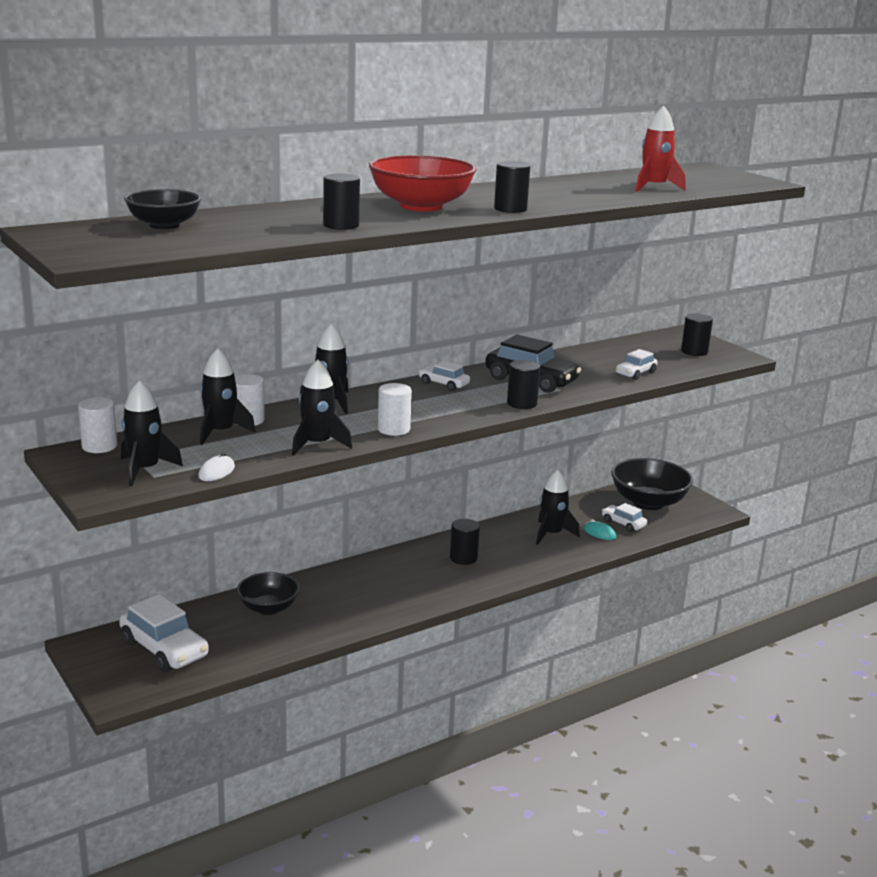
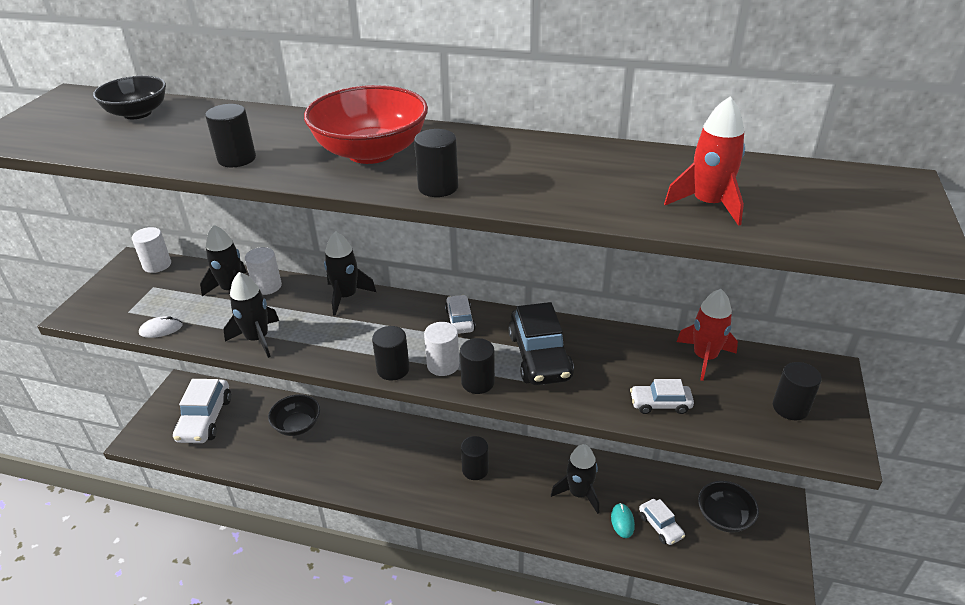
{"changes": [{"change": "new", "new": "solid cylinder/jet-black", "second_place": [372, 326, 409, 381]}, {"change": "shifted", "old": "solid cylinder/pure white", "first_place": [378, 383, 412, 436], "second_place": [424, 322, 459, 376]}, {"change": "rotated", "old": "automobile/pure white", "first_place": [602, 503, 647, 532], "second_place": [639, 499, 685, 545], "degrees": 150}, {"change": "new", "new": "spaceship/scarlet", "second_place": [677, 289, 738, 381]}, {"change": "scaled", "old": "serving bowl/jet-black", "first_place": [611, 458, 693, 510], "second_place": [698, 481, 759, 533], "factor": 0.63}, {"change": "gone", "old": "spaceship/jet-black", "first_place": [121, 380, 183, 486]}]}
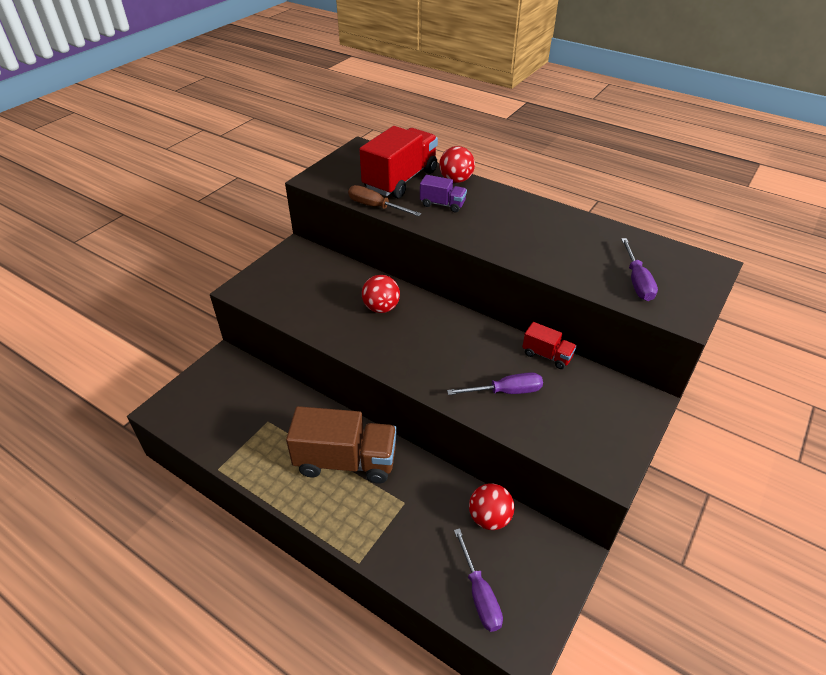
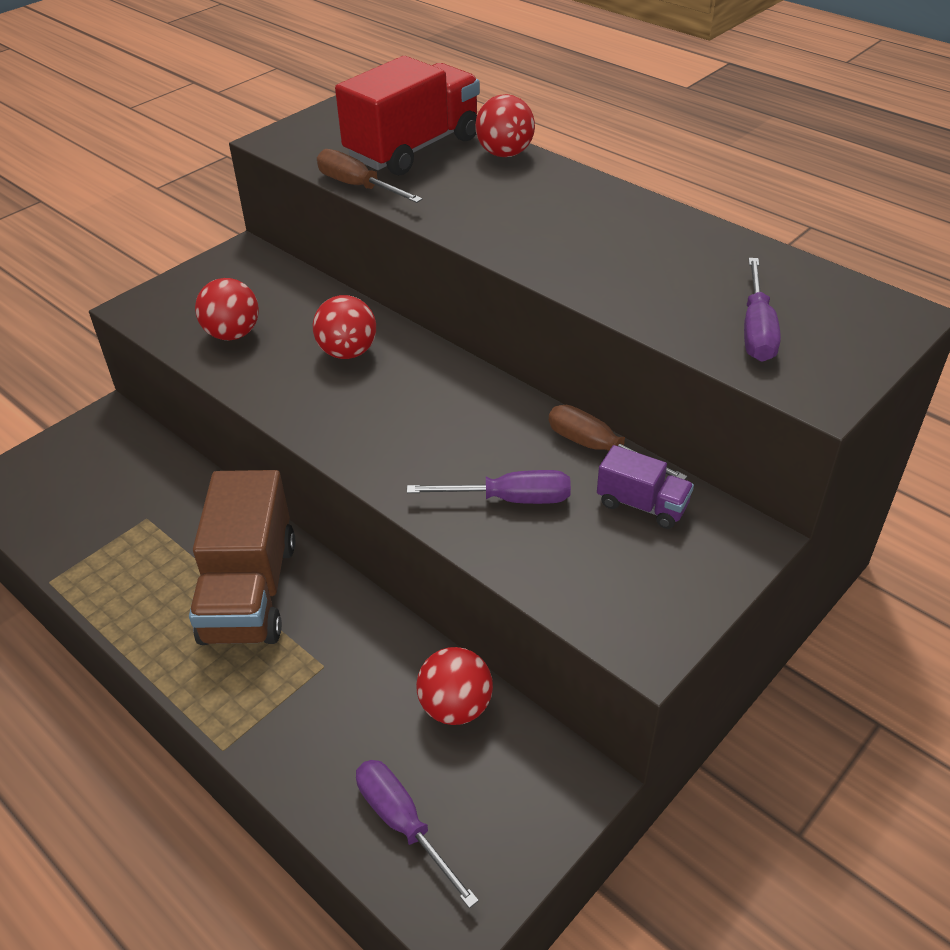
{"changes": [{"change": "rotated", "old": "toy truck/dark brown", "first_place": [286, 406, 397, 483], "second_place": [189, 470, 295, 645], "degrees": 75}, {"change": "new", "new": "ball/scarlet", "second_place": [195, 278, 259, 340]}, {"change": "rotated", "old": "screwdriver/violet", "first_place": [454, 528, 503, 632], "second_place": [356, 760, 479, 908], "degrees": 150}, {"change": "swapped", "old": "toy truck/scarlet", "new": "screwdriver/dark brown", "first_place": [522, 322, 577, 369], "second_place": [549, 405, 688, 480]}, {"change": "shifted", "old": "toy truck/violet", "first_place": [420, 175, 467, 213], "second_place": [597, 445, 694, 529]}]}
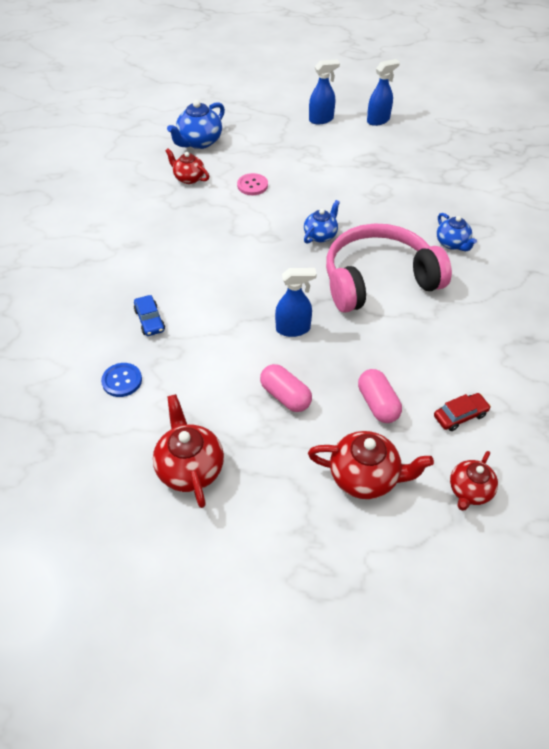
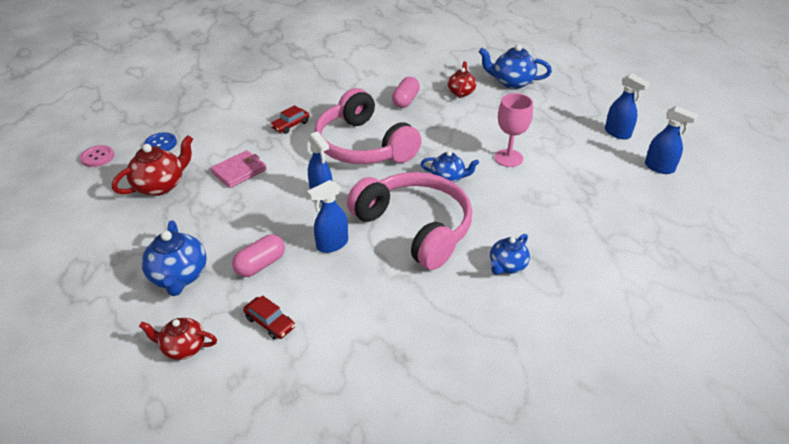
{"changes": [{"change": "shifted", "old": "button/rosy", "first_place": [237, 173, 268, 195], "second_place": [80, 145, 114, 167]}, {"change": "repainted", "old": "china teapot/scarlet", "new": "china teapot/blue", "first_place": [308, 431, 434, 499], "second_place": [141, 220, 207, 296]}, {"change": "shifted", "old": "button/blue", "first_place": [101, 363, 142, 397], "second_place": [144, 132, 177, 151]}, {"change": "new", "new": "card wallet/rosy", "second_place": [210, 150, 267, 188]}, {"change": "repainted", "old": "automobile/blue", "new": "automobile/scarlet", "first_place": [134, 295, 165, 336], "second_place": [270, 105, 310, 134]}, {"change": "new", "new": "sprayer/blue", "second_place": [307, 180, 348, 253]}, {"change": "new", "new": "headphones/rosy", "second_place": [314, 88, 422, 164]}, {"change": "shifted", "old": "capsule/rosy", "first_place": [260, 364, 312, 412], "second_place": [392, 77, 420, 108]}, {"change": "new", "new": "chalice/rosy", "second_place": [494, 93, 533, 167]}]}
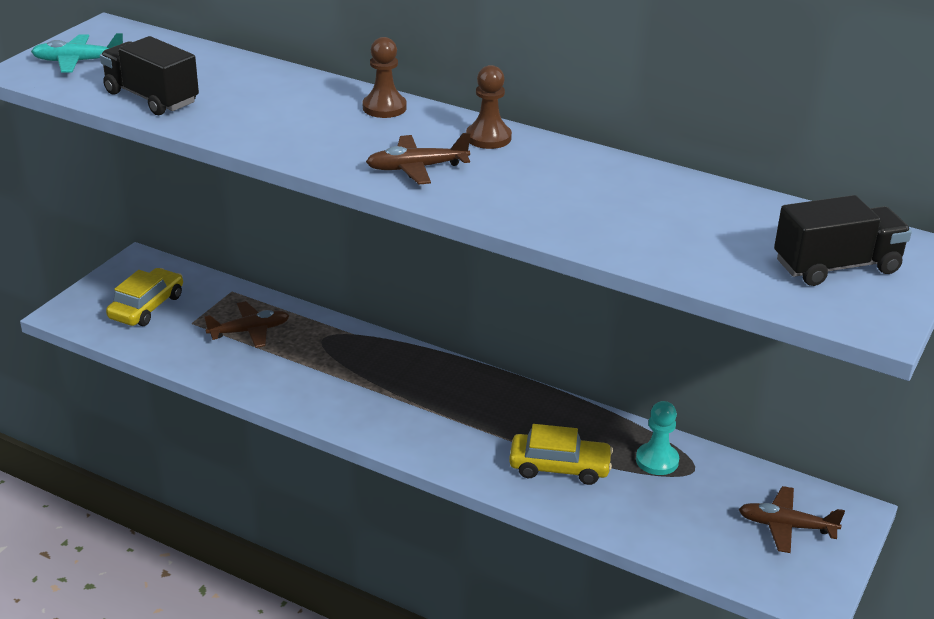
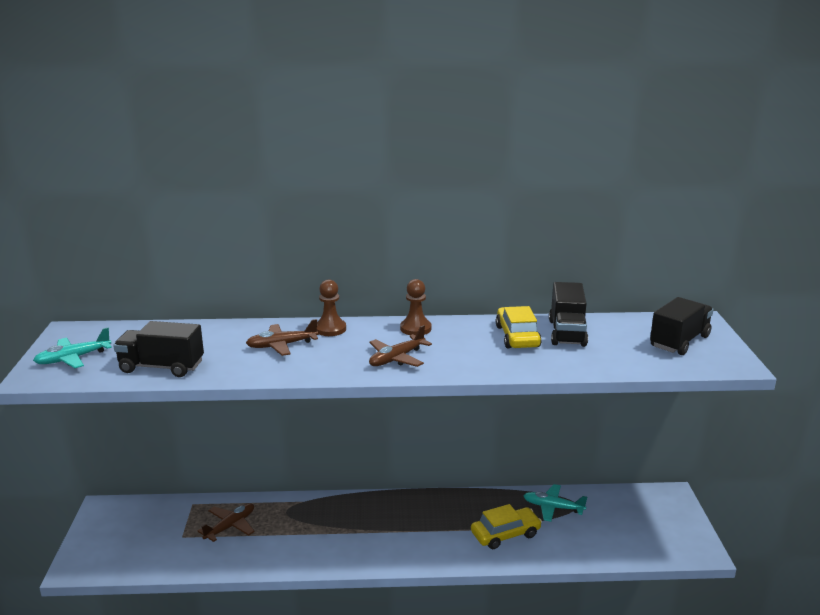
{"changes": [{"change": "shifted", "old": "aeroplane/dark brown", "first_place": [739, 486, 845, 553], "second_place": [246, 319, 318, 356]}, {"change": "shifted", "old": "automobile/bright yellow", "first_place": [106, 268, 183, 326], "second_place": [496, 306, 542, 348]}, {"change": "swapped", "old": "chess pawn/aqua", "new": "aeroplane/aqua", "first_place": [636, 401, 679, 475], "second_place": [524, 484, 587, 522]}, {"change": "new", "new": "toy truck/jet-black", "second_place": [549, 282, 588, 347]}]}
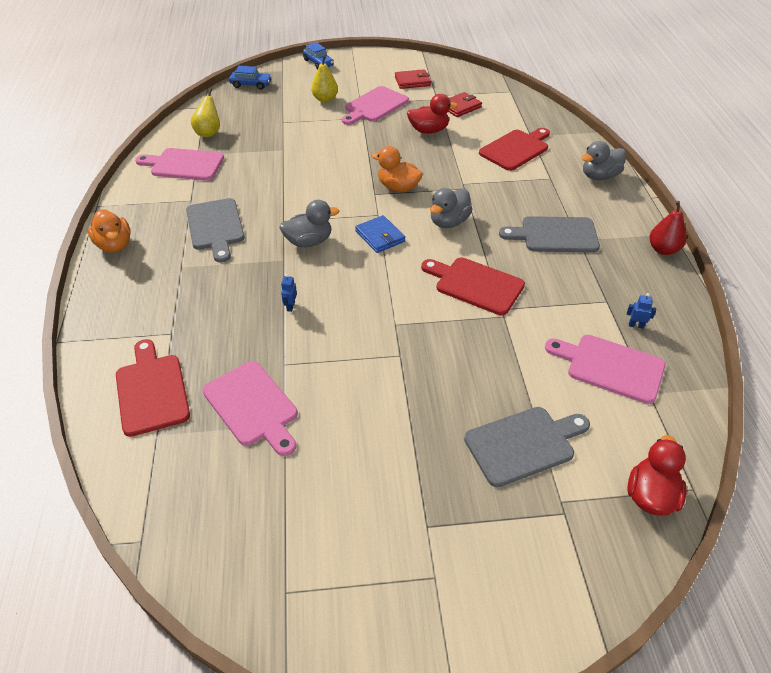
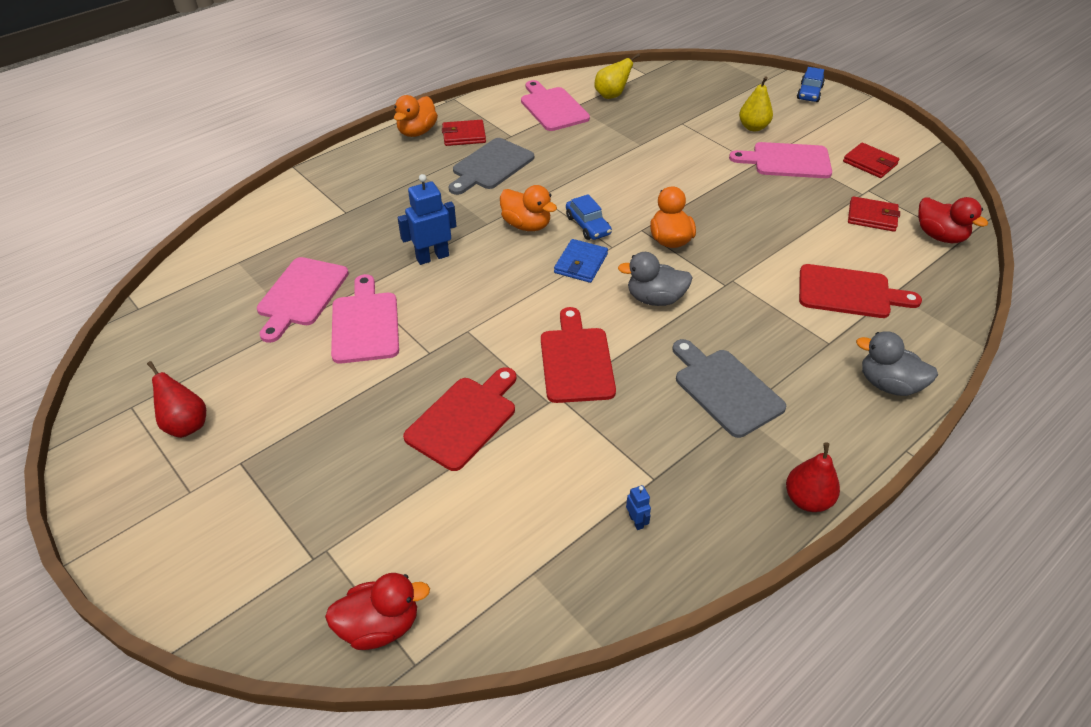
{"changes": [{"change": "new", "new": "toy pear/scarlet", "second_place": [147, 361, 206, 438]}, {"change": "shifted", "old": "bread board/rosy", "first_place": [545, 335, 666, 404], "second_place": [331, 274, 399, 364]}, {"change": "scaled", "old": "robot figure/blue", "first_place": [281, 274, 297, 312], "second_place": [398, 174, 456, 265], "factor": 2.15}, {"change": "shifted", "old": "bread board/scarlet", "first_place": [116, 339, 190, 437], "second_place": [403, 367, 516, 471]}, {"change": "new", "new": "card wallet/scarlet", "second_place": [442, 120, 486, 146]}, {"change": "repainted", "old": "rubber duck/ash-grey", "new": "rubber duck/bright orange", "first_place": [279, 200, 340, 247], "second_place": [500, 185, 557, 231]}, {"change": "shifted", "old": "automobile/blue", "first_place": [229, 66, 272, 90], "second_place": [566, 194, 612, 240]}, {"change": "shifted", "old": "rubber duck/scarlet", "first_place": [407, 94, 458, 134], "second_place": [918, 197, 988, 243]}, {"change": "gone", "old": "bread board/ash-grey", "first_place": [464, 407, 590, 487]}]}
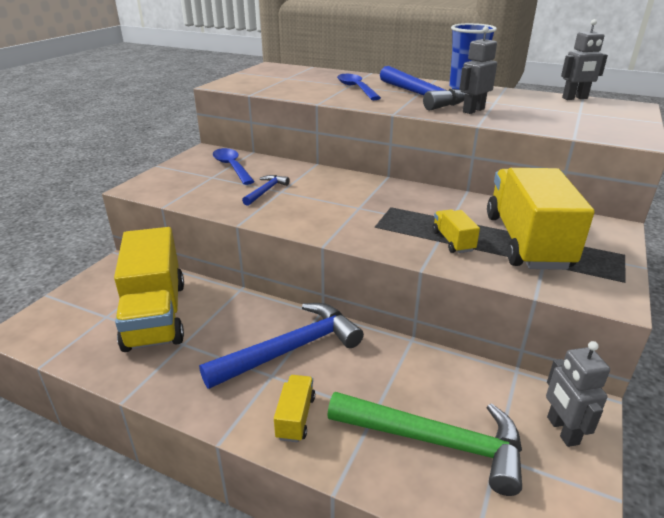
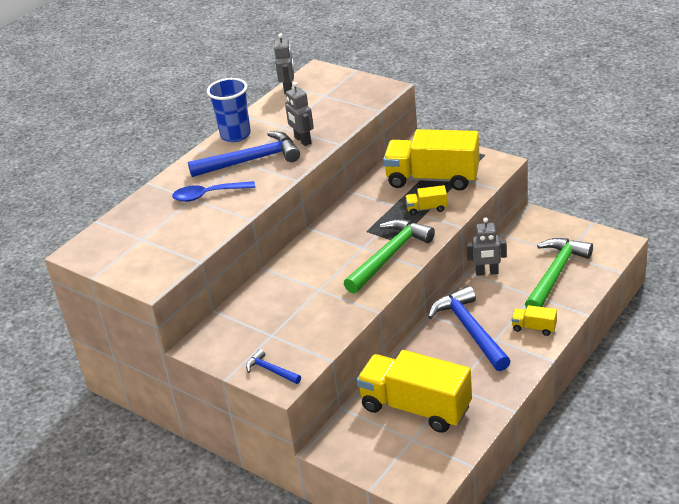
{"changes": [{"change": "shifted", "old": "hammer/blue", "first_place": [242, 175, 290, 206], "second_place": [246, 349, 301, 384]}, {"change": "new", "new": "hammer/leaf-green", "second_place": [344, 219, 435, 294]}, {"change": "rotated", "old": "toy truck/bright yellow", "first_place": [114, 227, 184, 352], "second_place": [357, 350, 472, 433], "degrees": -150}, {"change": "shifted", "old": "robot figure/ash-grey", "first_place": [546, 341, 610, 447], "second_place": [467, 218, 507, 276]}, {"change": "gone", "old": "tablespoon/blue", "first_place": [213, 148, 255, 185]}]}
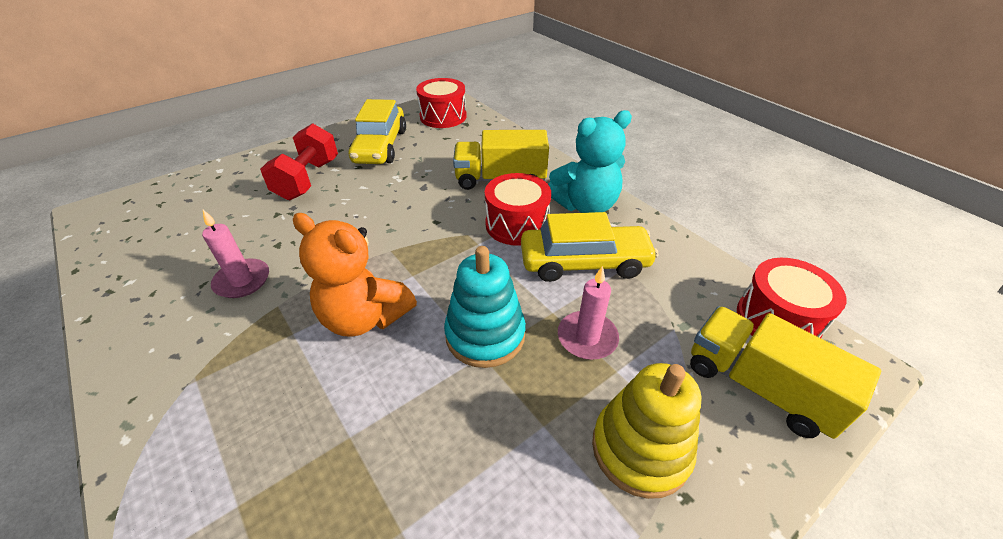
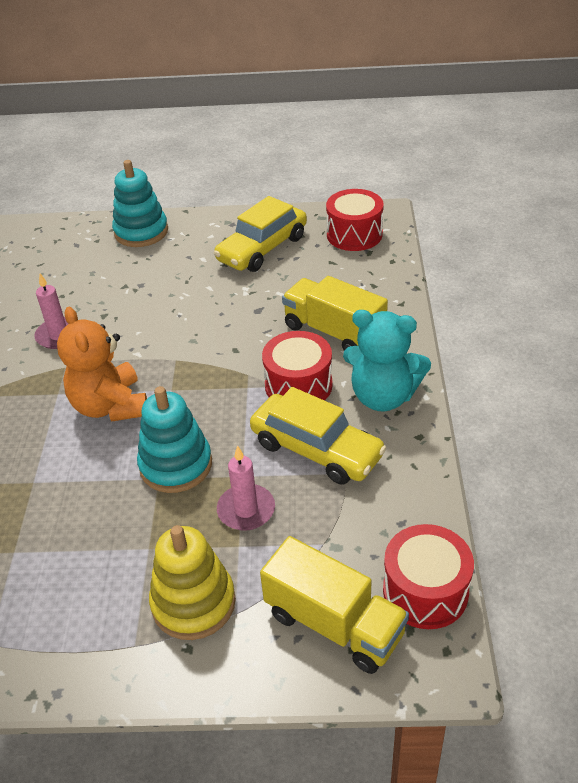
{"changes": [{"change": "new", "new": "ring stacker/aqua", "second_place": [112, 160, 168, 247]}, {"change": "rotated", "old": "toy truck/bright yellow", "first_place": [690, 306, 881, 439], "second_place": [260, 536, 409, 674], "degrees": 135}, {"change": "gone", "old": "free weight/scarlet", "first_place": [260, 123, 338, 200]}]}
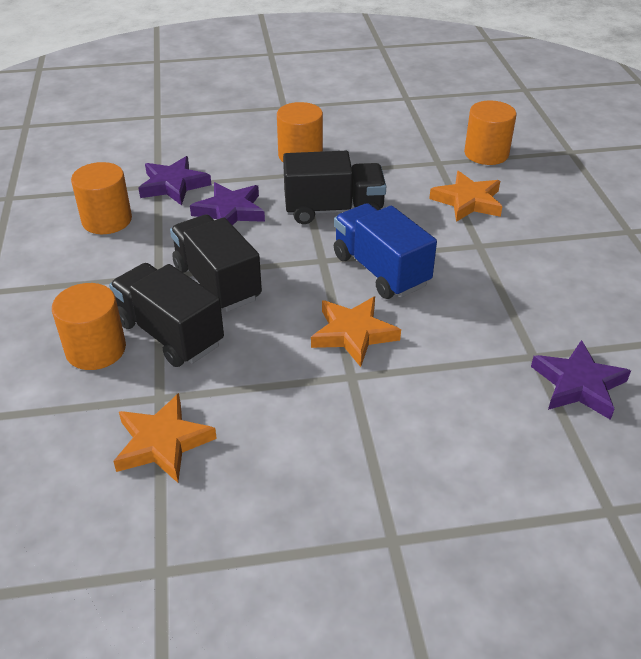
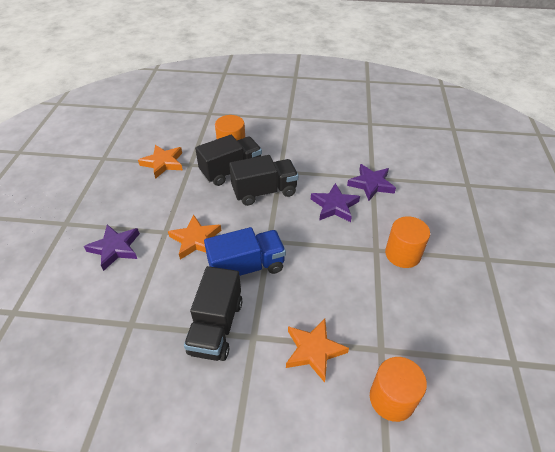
{"changes": [{"change": "shifted", "old": "five-pointed star/violet", "first_place": [531, 340, 631, 420], "second_place": [84, 225, 140, 271]}, {"change": "shifted", "old": "toy truck/jet-black", "first_place": [283, 151, 386, 224], "second_place": [184, 266, 242, 361]}, {"change": "gone", "old": "solid cylinder/bright orange", "first_place": [71, 162, 132, 234]}]}
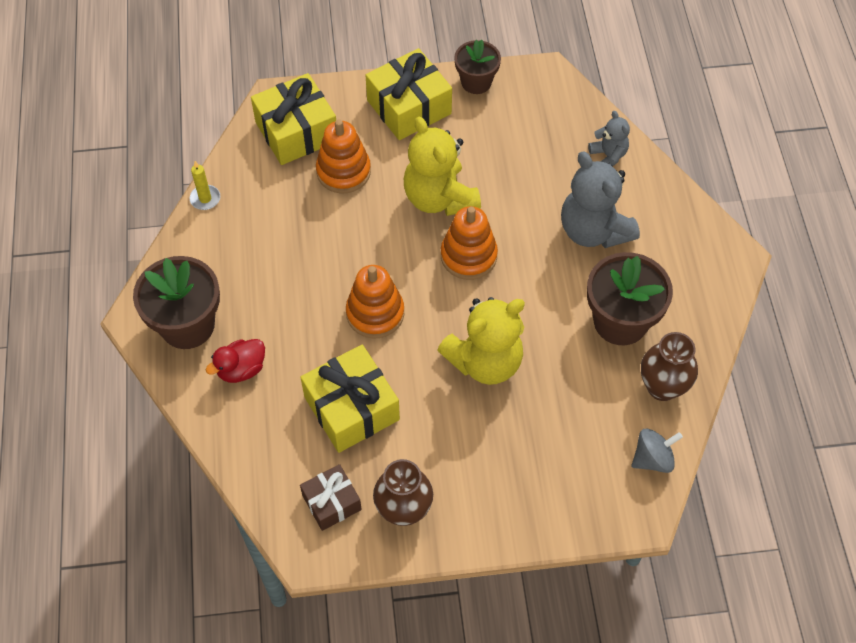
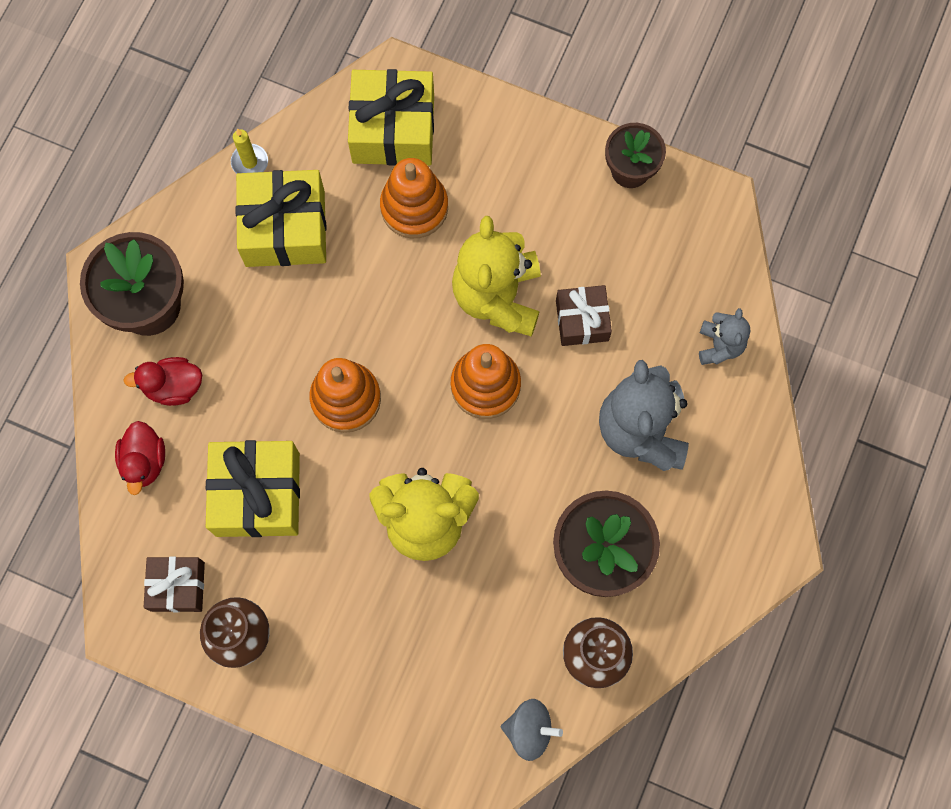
{"changes": [{"change": "new", "new": "rubber duck/scarlet", "second_place": [115, 421, 165, 495]}, {"change": "shifted", "old": "wrapped gift/bright yellow", "first_place": [366, 48, 452, 140], "second_place": [235, 170, 326, 267]}, {"change": "new", "new": "wrapped gift/dark brown", "second_place": [556, 285, 612, 346]}]}
